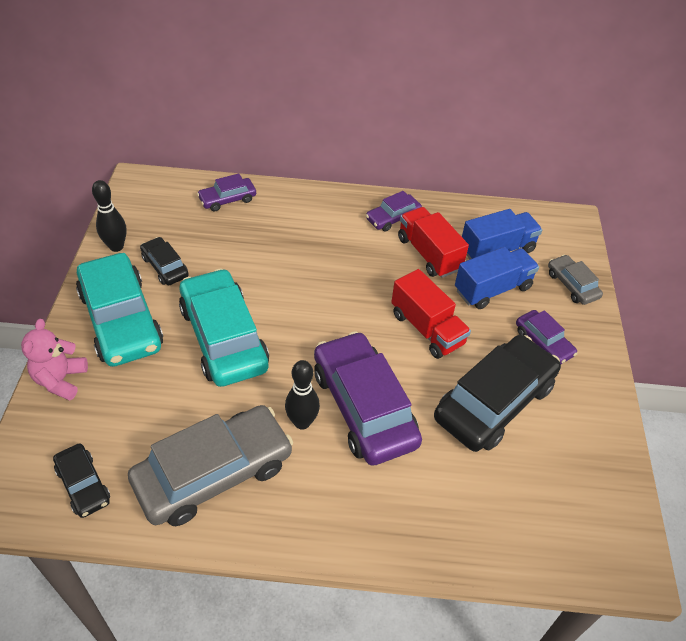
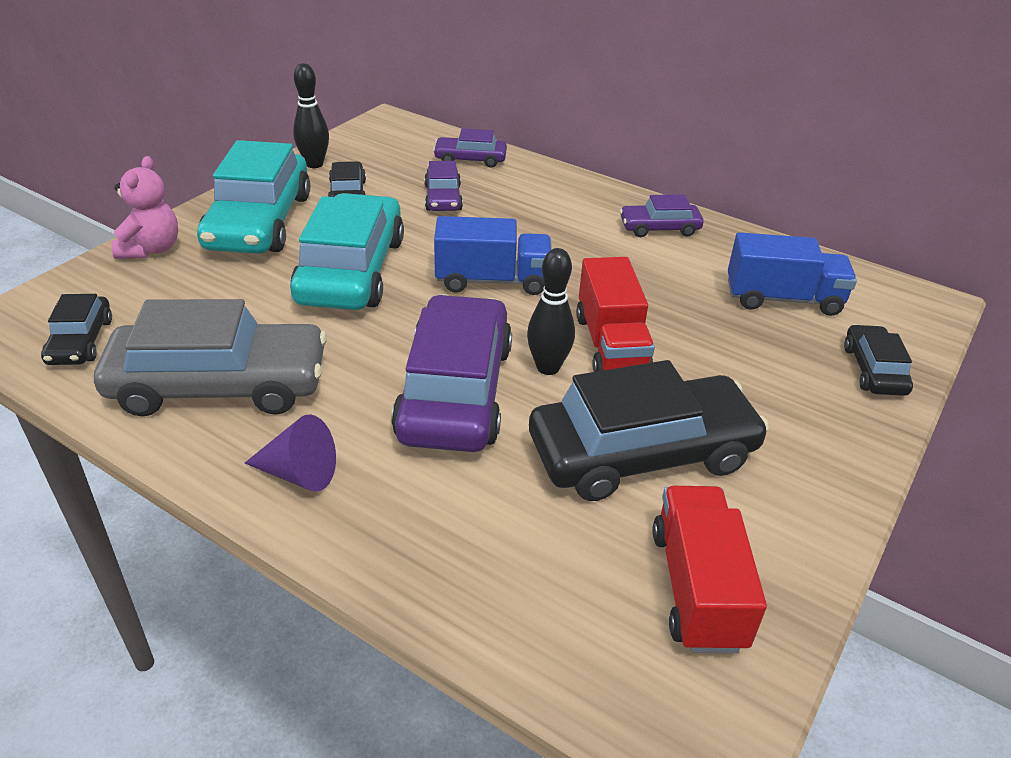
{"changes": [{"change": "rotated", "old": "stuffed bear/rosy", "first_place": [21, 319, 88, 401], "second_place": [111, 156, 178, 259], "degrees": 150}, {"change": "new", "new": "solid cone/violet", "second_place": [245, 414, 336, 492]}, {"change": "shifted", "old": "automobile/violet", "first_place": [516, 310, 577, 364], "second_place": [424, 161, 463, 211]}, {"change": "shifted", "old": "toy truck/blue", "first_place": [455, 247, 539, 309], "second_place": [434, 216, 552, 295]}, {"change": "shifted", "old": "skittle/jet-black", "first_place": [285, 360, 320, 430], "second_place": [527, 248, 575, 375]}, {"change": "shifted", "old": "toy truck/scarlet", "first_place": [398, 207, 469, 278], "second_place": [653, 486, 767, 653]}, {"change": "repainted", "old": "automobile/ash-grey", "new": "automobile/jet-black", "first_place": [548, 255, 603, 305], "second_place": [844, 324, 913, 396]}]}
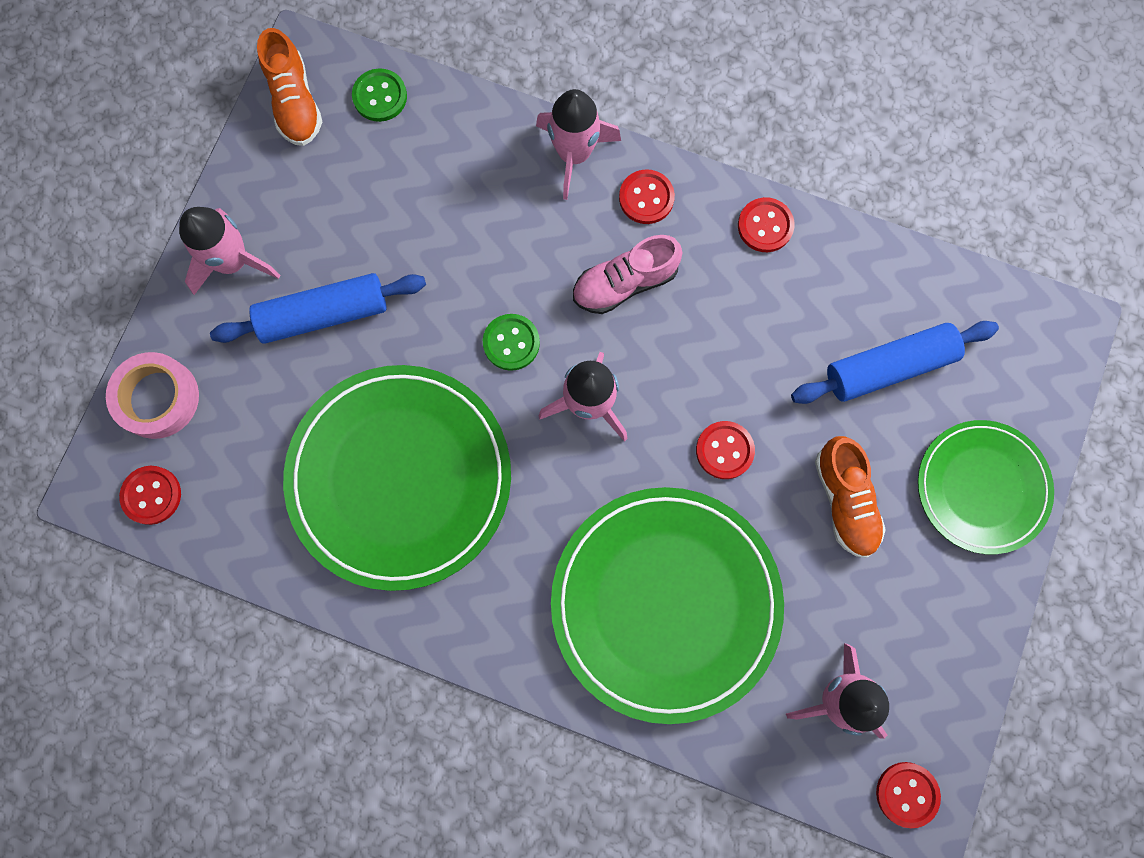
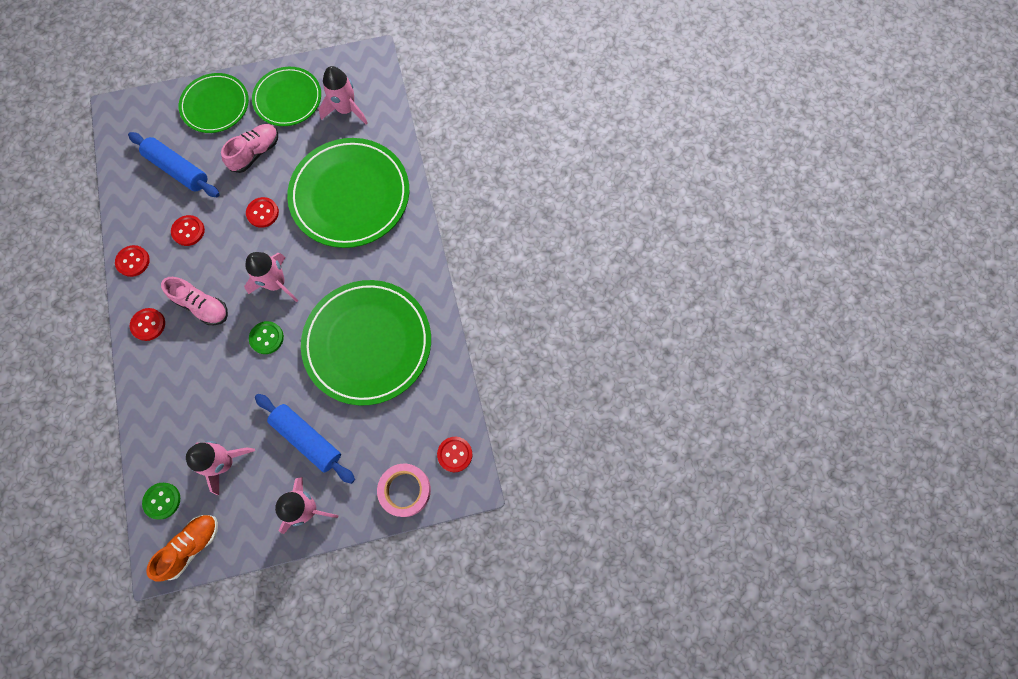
{"changes": [{"change": "shifted", "old": "button/scarlet", "first_place": [876, 762, 941, 828], "second_place": [171, 215, 205, 246]}, {"change": "shifted", "old": "spaceship/rosy", "first_place": [536, 89, 621, 200], "second_place": [186, 441, 255, 495]}, {"change": "repainted", "old": "sneaker/bright orange", "new": "sneaker/rosy", "first_place": [815, 436, 886, 558], "second_place": [221, 124, 278, 173]}, {"change": "new", "new": "dinner plate/leaf-green", "second_place": [252, 67, 321, 126]}]}
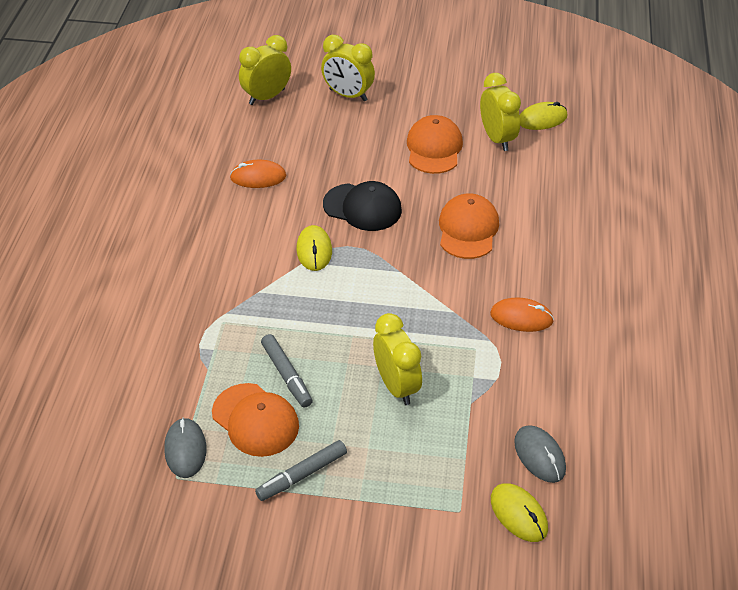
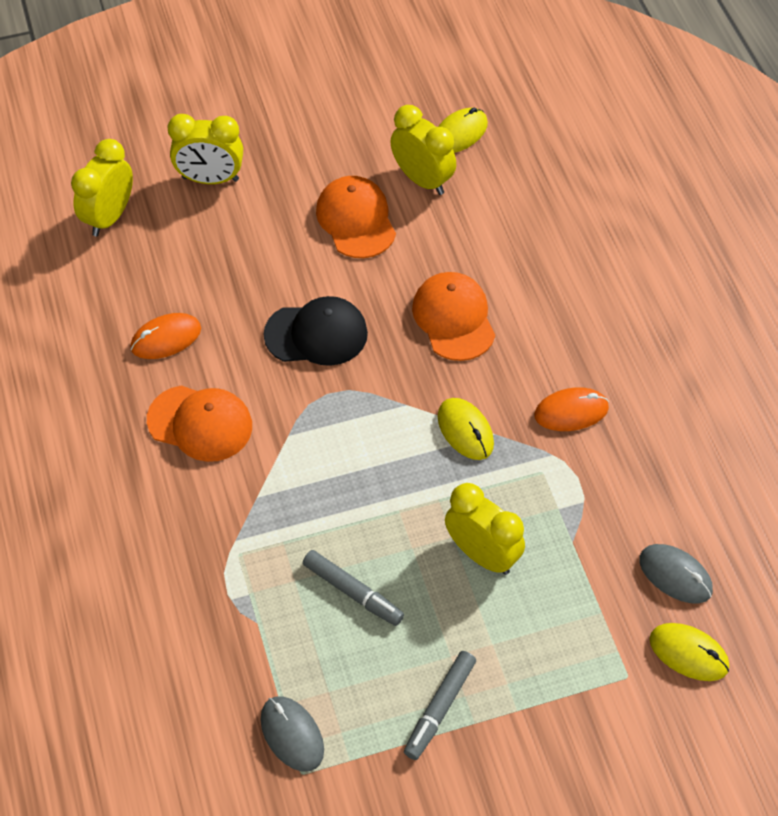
{"changes": [{"change": "shifted", "old": "cap/bright orange", "first_place": [212, 383, 299, 457], "second_place": [147, 385, 252, 462]}, {"change": "shifted", "old": "mouse/bright yellow", "first_place": [296, 225, 332, 271], "second_place": [438, 398, 494, 460]}]}
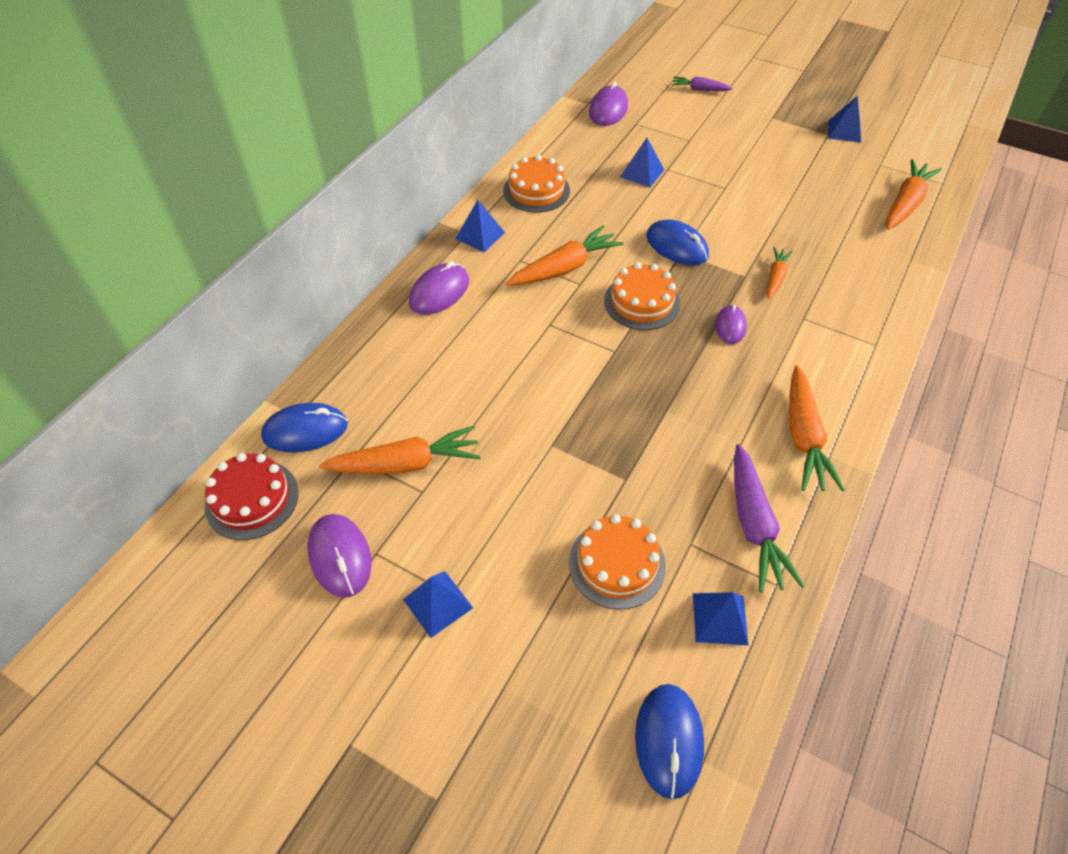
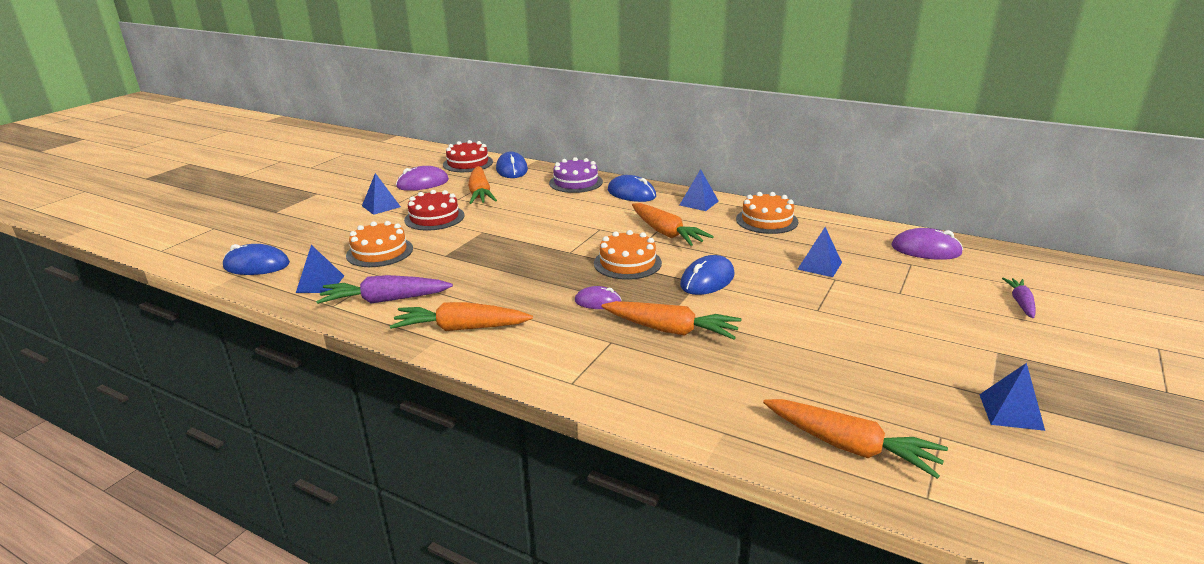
{"changes": [{"change": "new", "new": "layer cake/scarlet", "second_place": [404, 190, 465, 231]}, {"change": "new", "new": "layer cake/violet", "second_place": [549, 157, 603, 193]}, {"change": "scaled", "old": "root vegetable/bright orange", "first_place": [767, 247, 793, 299], "second_place": [602, 301, 742, 339], "factor": 1.73}, {"change": "repainted", "old": "mouse/violet", "new": "mouse/blue", "first_place": [409, 261, 469, 315], "second_place": [608, 175, 656, 202]}]}
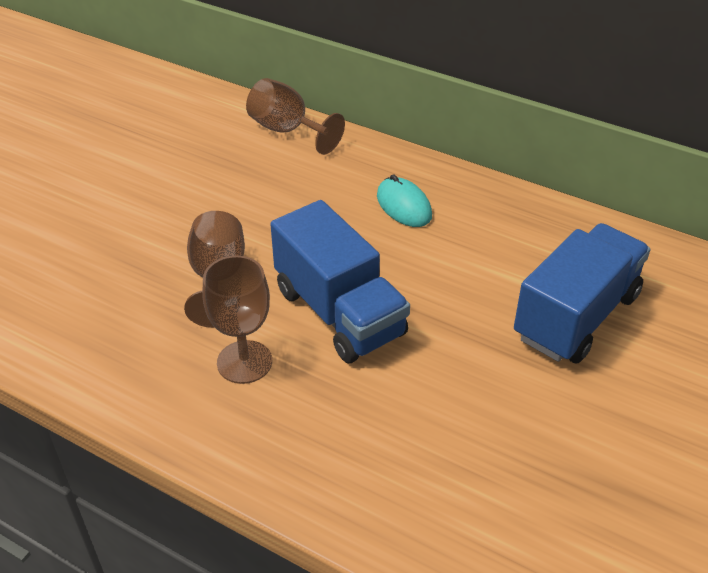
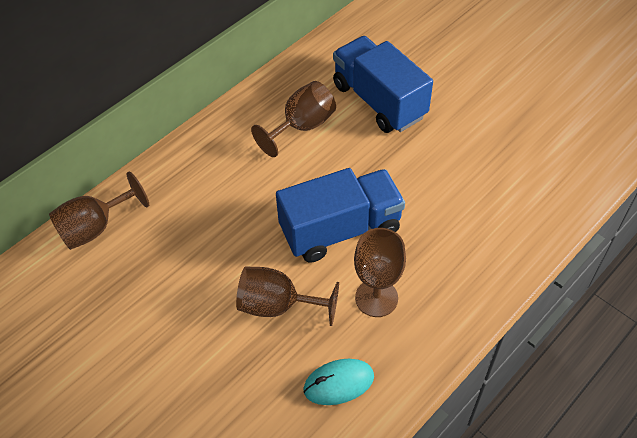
{"changes": [{"change": "new", "new": "chalice/dark brown", "second_place": [251, 81, 336, 157]}, {"change": "shifted", "old": "mouse/aqua", "first_place": [377, 174, 432, 227], "second_place": [303, 359, 374, 405]}]}
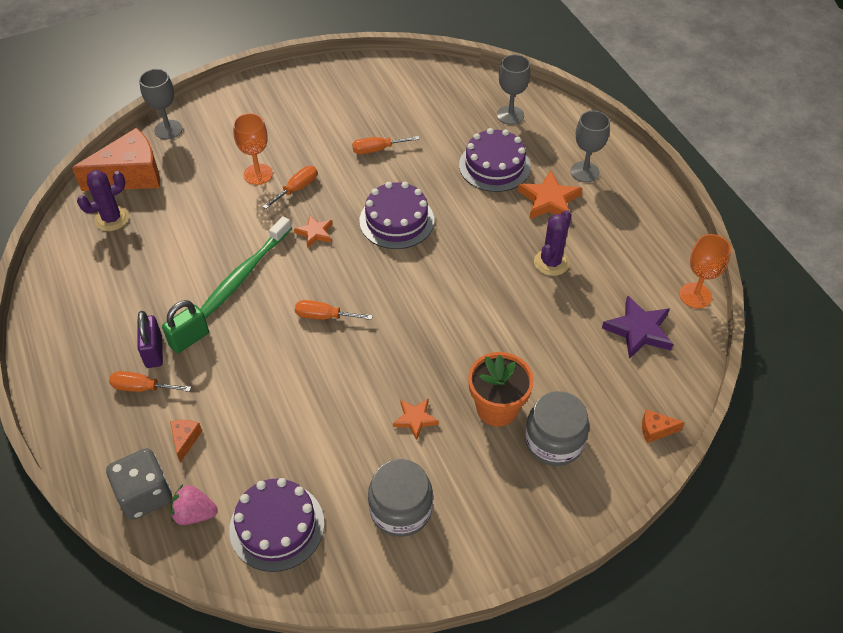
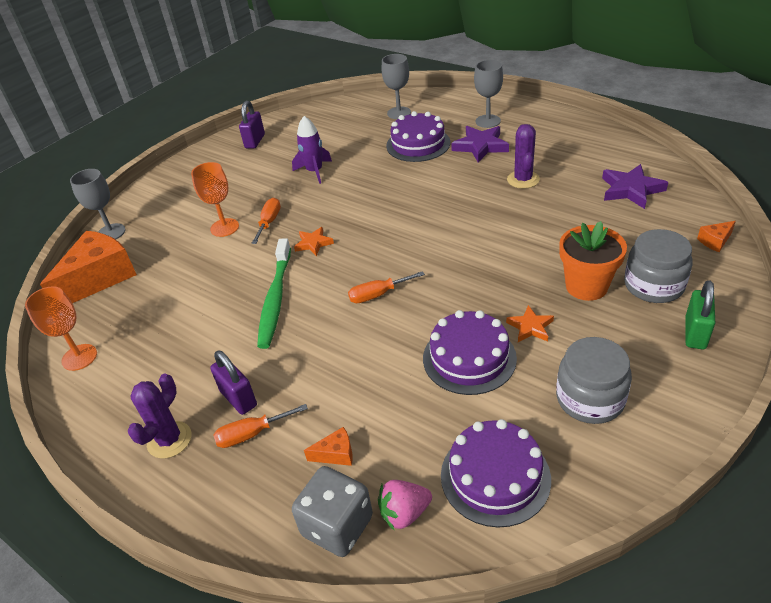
{"changes": [{"change": "shifted", "old": "chalice/bright orange", "first_place": [679, 234, 731, 308], "second_place": [25, 286, 97, 371]}, {"change": "shifted", "old": "saguaro cactus/violet", "first_place": [77, 170, 129, 231], "second_place": [128, 374, 191, 459]}, {"change": "new", "new": "small lock/violet", "second_place": [239, 101, 265, 149]}, {"change": "swapped", "old": "screwdriver/bright orange", "new": "spaceship/violet", "first_place": [352, 136, 420, 154], "second_place": [292, 116, 332, 184]}, {"change": "rotated", "old": "piece of cheese/bright orange", "first_place": [170, 420, 202, 463], "second_place": [304, 427, 353, 466], "degrees": 105}, {"change": "shifted", "old": "layer cake/violet", "first_place": [359, 182, 434, 249], "second_place": [423, 310, 517, 395]}, {"change": "repainted", "old": "five-pointed star/bright orange", "new": "five-pointed star/violet", "first_place": [518, 170, 582, 219], "second_place": [451, 126, 509, 162]}, {"change": "shifted", "old": "small lock/leaf-green", "first_place": [162, 300, 209, 353], "second_place": [685, 280, 715, 349]}]}
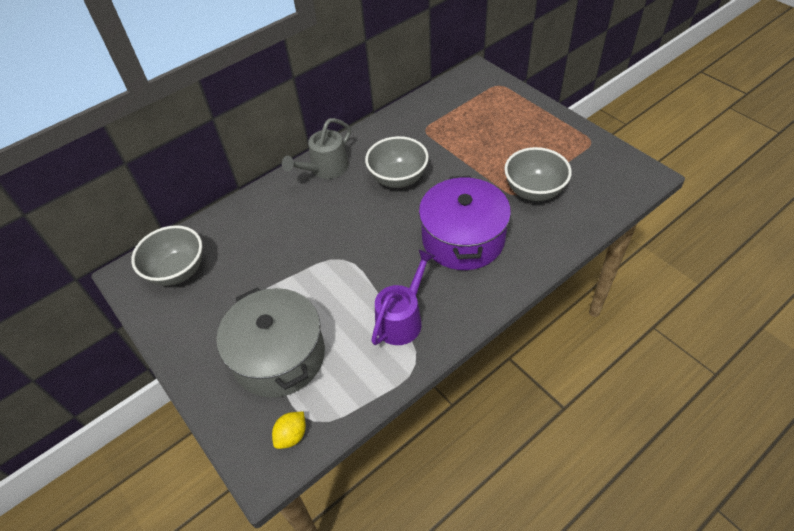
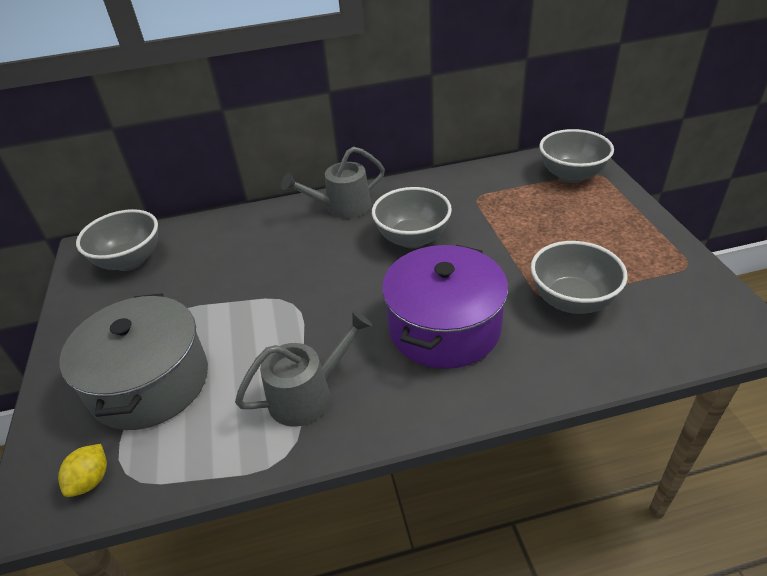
{"changes": [{"change": "rotated", "old": "citrus fruit/bright yellow", "first_place": [272, 411, 306, 449], "second_place": [58, 444, 107, 497], "degrees": -45}, {"change": "repainted", "old": "watering can/violet", "new": "watering can/ash-grey", "first_place": [371, 250, 435, 345], "second_place": [235, 310, 372, 427]}, {"change": "new", "new": "serving bowl/ash-grey", "second_place": [539, 129, 614, 183]}]}
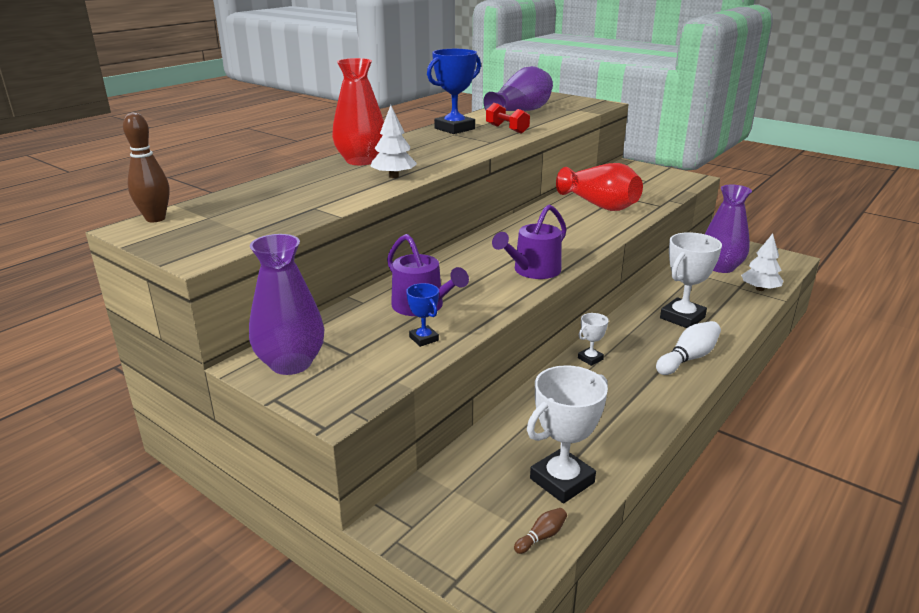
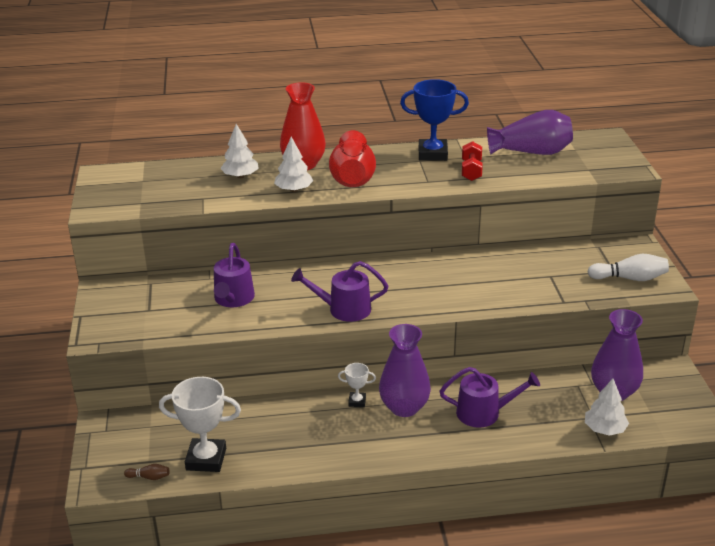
{"changes": [{"change": "new", "new": "toy tree/pure white", "second_place": [220, 124, 259, 178]}, {"change": "shifted", "old": "flower vase/scarlet", "first_place": [556, 163, 643, 211], "second_place": [329, 130, 376, 187]}, {"change": "shifted", "old": "flower vase/violet", "first_place": [249, 234, 324, 375], "second_place": [379, 324, 431, 417]}, {"change": "swapped", "old": "trophy/pure white", "new": "watering can/violet", "first_place": [660, 232, 722, 328], "second_place": [440, 367, 540, 428]}, {"change": "shifted", "old": "skittle/pure white", "first_place": [656, 321, 721, 375], "second_place": [588, 254, 669, 281]}, {"change": "gone", "old": "skittle/dark brown", "first_place": [123, 112, 170, 222]}, {"change": "gone", "old": "trophy/blue", "first_place": [406, 283, 439, 347]}]}
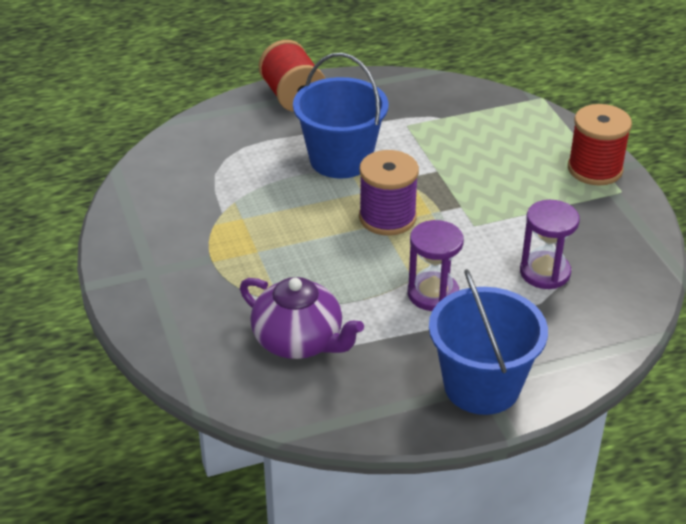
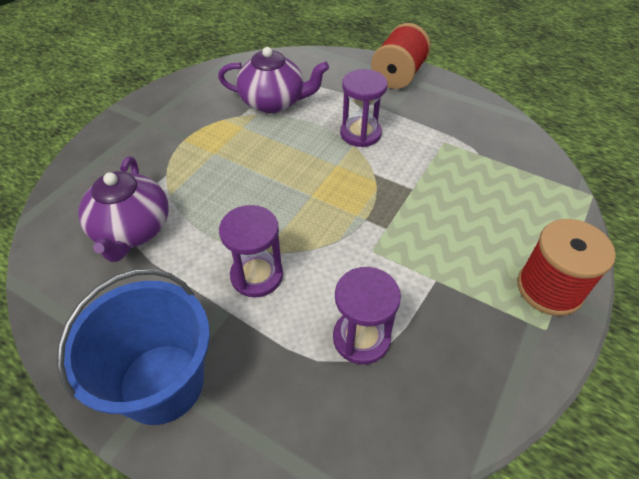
{"changes": [{"change": "new", "new": "china teapot/violet", "second_place": [218, 47, 329, 113]}, {"change": "swapped", "old": "sand bucket/blue", "new": "sand timer/violet", "first_place": [293, 53, 389, 179], "second_place": [340, 69, 387, 147]}, {"change": "gone", "old": "reel of thread/violet", "first_place": [359, 150, 419, 236]}]}
